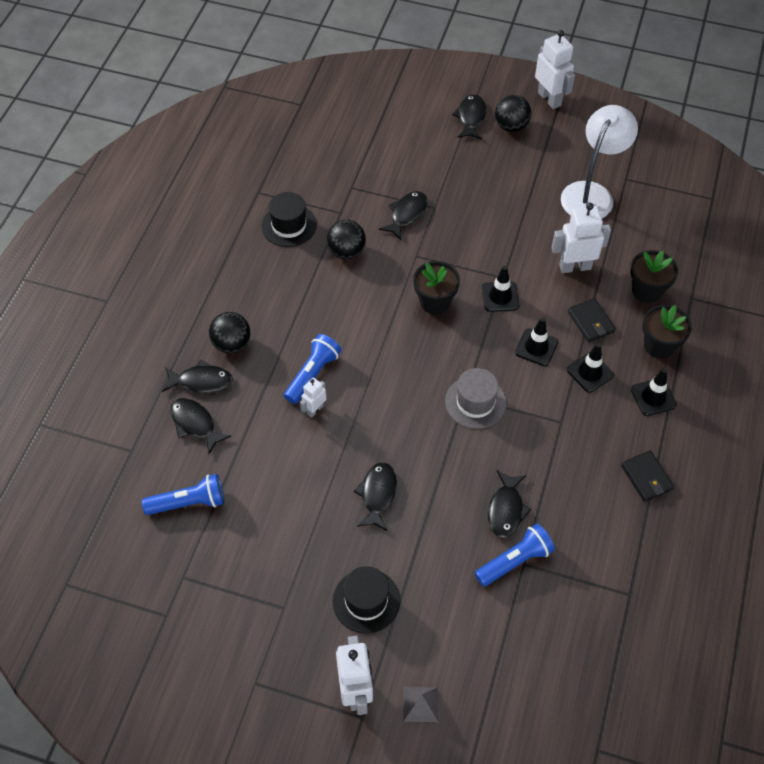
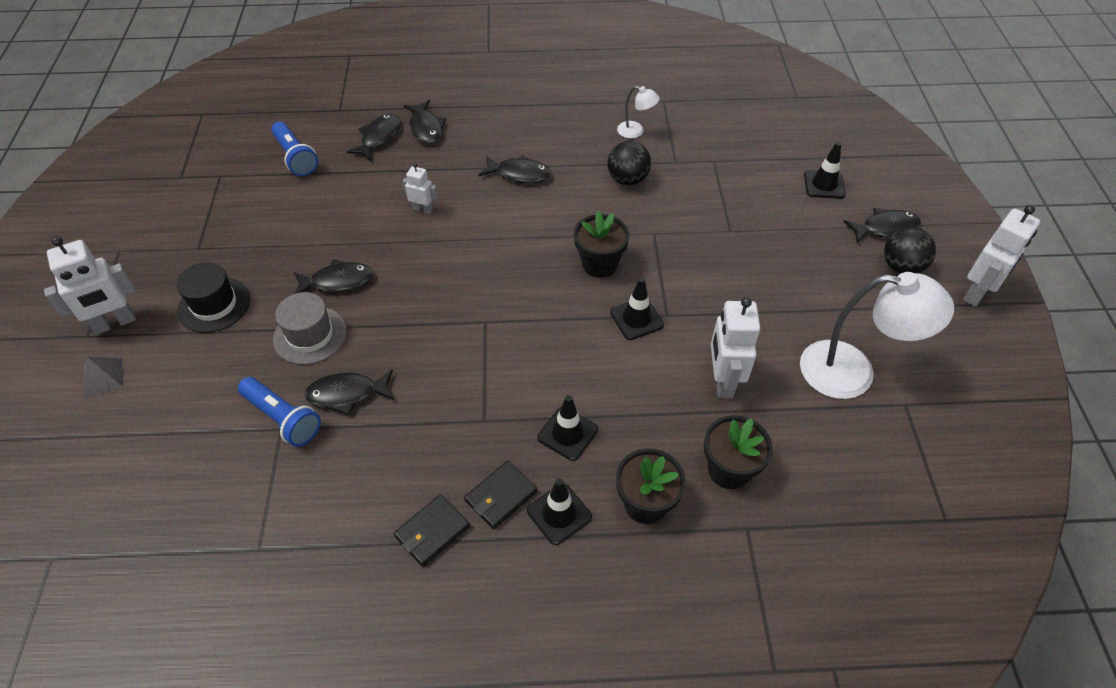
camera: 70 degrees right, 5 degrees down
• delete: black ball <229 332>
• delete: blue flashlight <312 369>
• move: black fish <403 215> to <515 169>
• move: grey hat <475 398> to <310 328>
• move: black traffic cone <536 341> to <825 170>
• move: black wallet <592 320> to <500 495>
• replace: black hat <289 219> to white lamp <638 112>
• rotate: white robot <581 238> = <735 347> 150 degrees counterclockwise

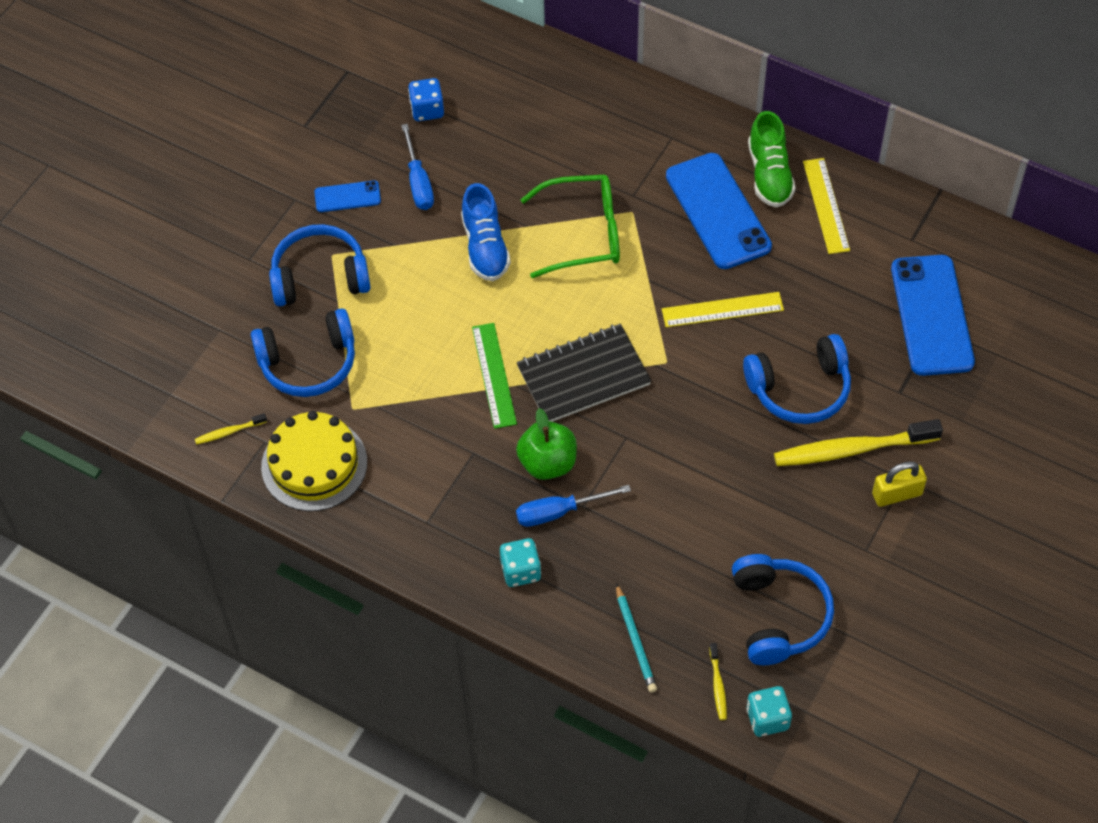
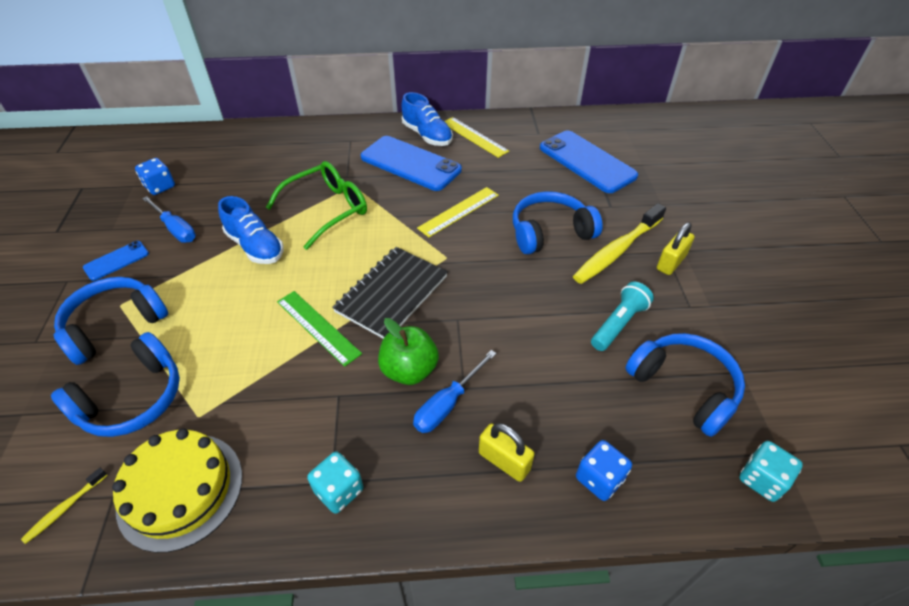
camera: 35 degrees left, 10 degrees down
• delete: yellow toothbrush <718 681>
• insert: yellow padlock <506 452>
• insert: turquoise flashlight <622 316>
• move: turquoise dice <520 562> to <335 483>
• replace: turquoise pencil <636 638> to blue dice <604 470>
• recolor: green shoe <772 159> to blue shoe <427 119>
• rotate: blue headphones <797 379> = <558 222> 150 degrees counterclockwise

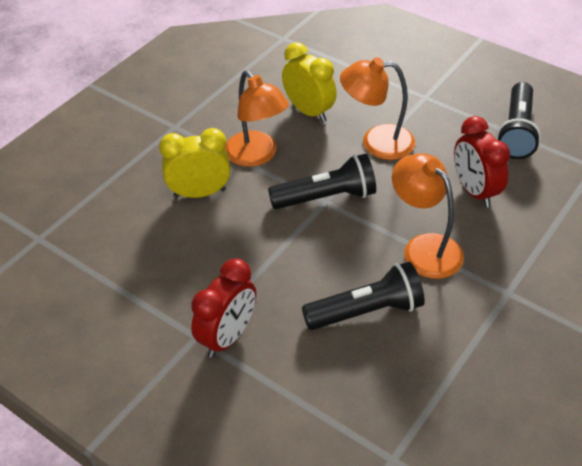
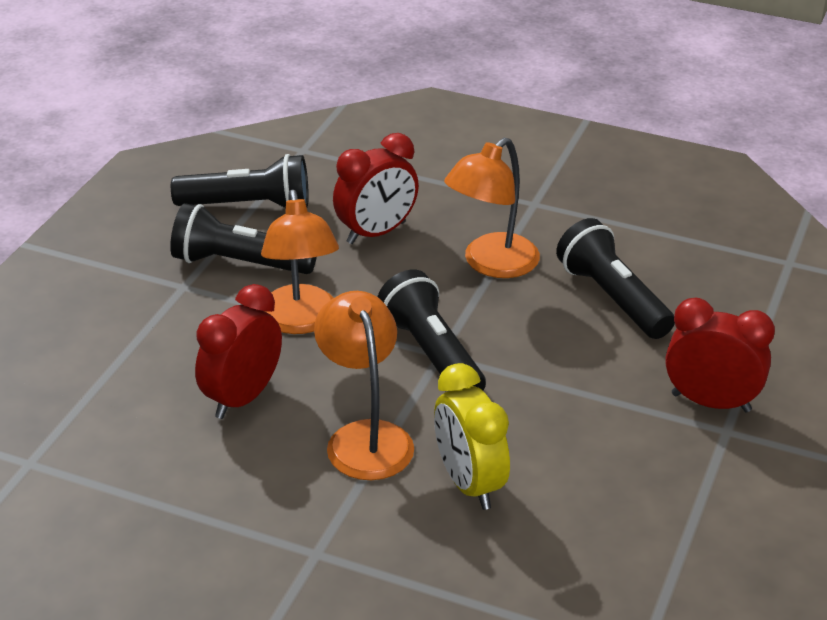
camera: 105 degrees left, 10 degrees down
• insert: black flashlight <243 238>
• recolor: yellow clock <309 82> to red clock <238 351>
• rotate: orange lamp <257 119> = <364 385> 60 degrees counterclockwise

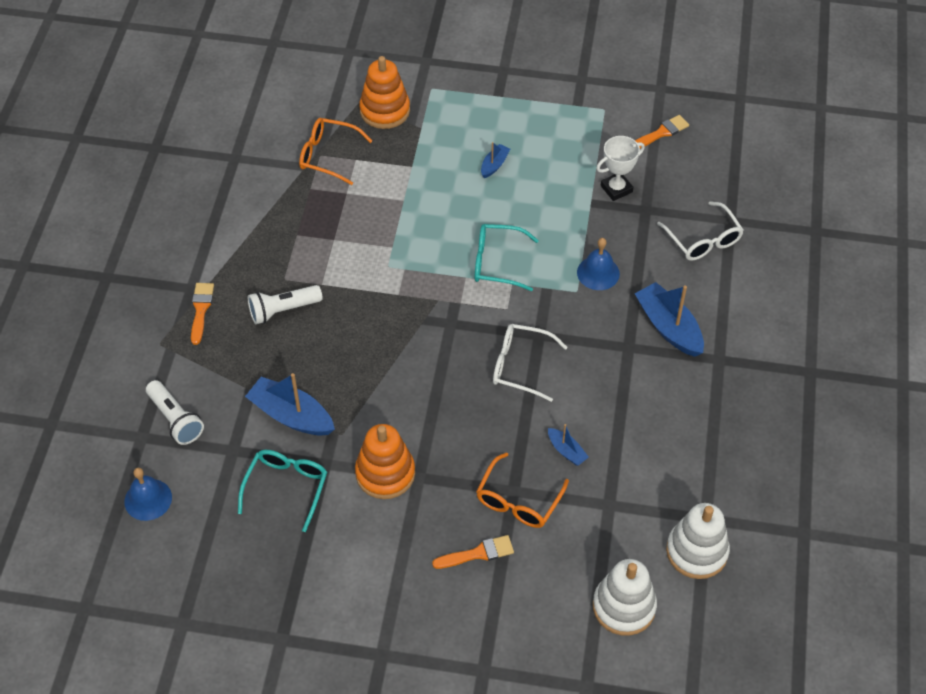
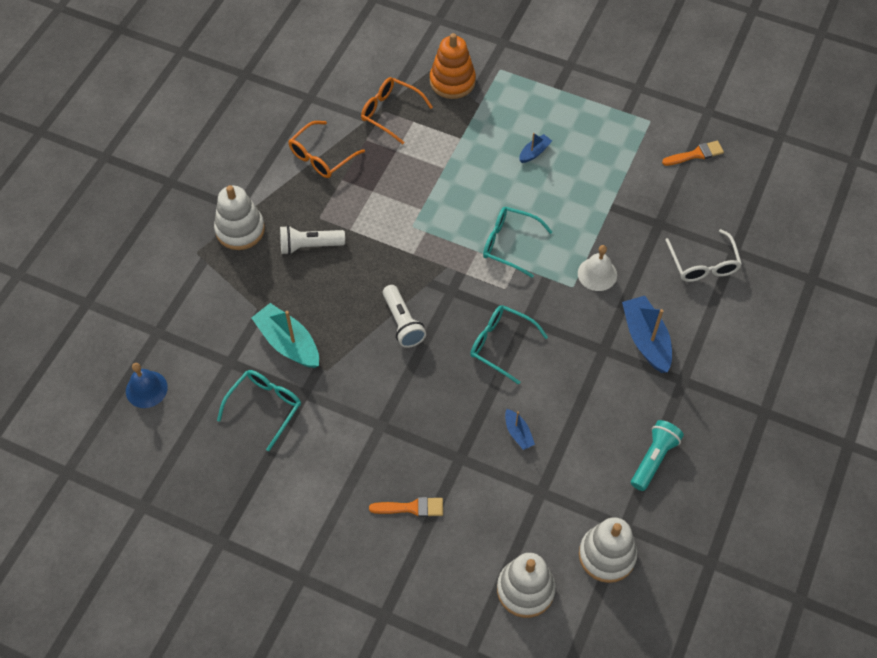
camera: 15 degrees right, 5 degrees up
• delete: orange stacking toy <385 461>
• delete: white trophy <620 168>
• insert: turquoise flashlight <657 455>
• move: white flashlight <175 412> to <404 316>
• move: orange glasses <522 490> to <326 149>
• replace: orange brush <202 314> to white stacking toy <239 217>
• recolor: blue boat <290 404> to turquoise boat <285 335>
• recolor: white glasses <530 363> to turquoise glasses <509 345>
• recolor: blue bell <598 264> to white bell <597 268>

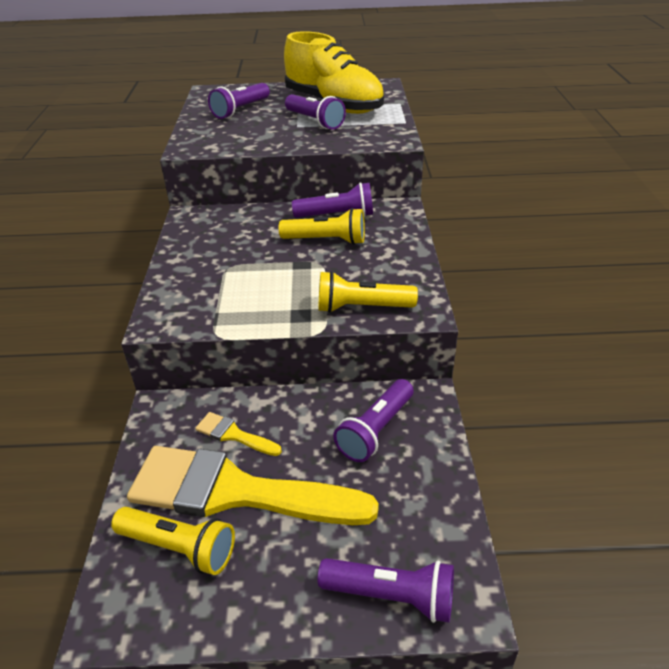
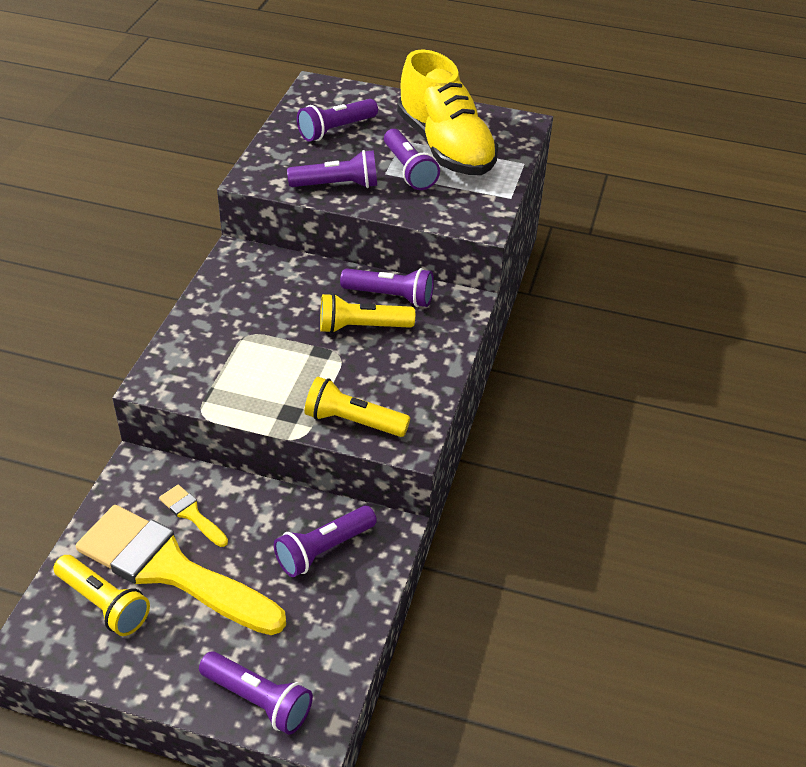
camera: 15 degrees right, 5 degrees up
• insert: purple flashlight <332 169>
• rotate: yellow flashlight <322 226> = <367 313> 150 degrees clockwise

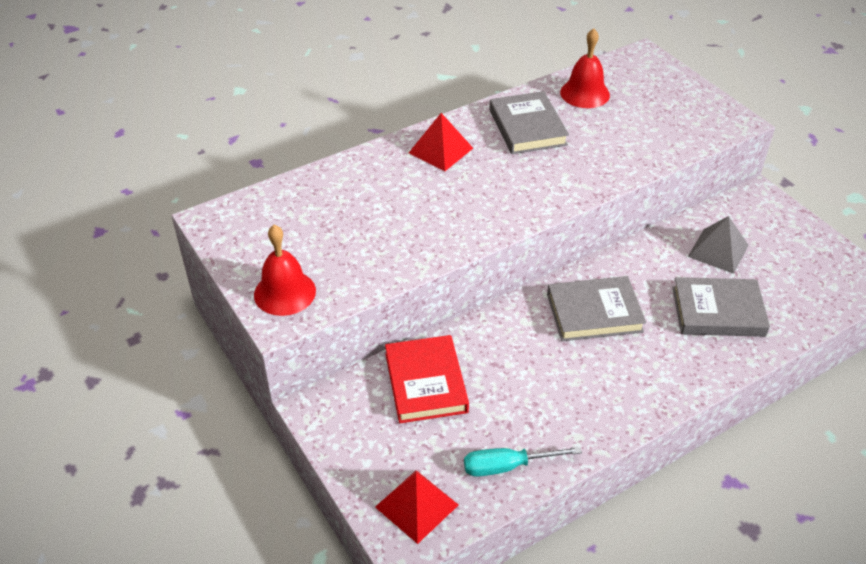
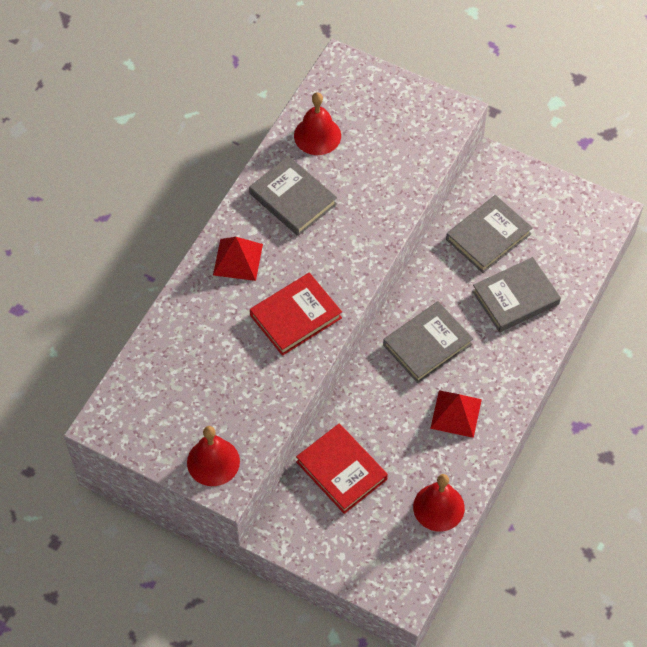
camera: 30 degrees left, 15 degrees up
• insert: red book <296 314>
• move: red pyramid <416 507> to <456 414>
• replace: turquoise screwdriver <523 461> to red bell <439 503>
• replace: grey pyramid <718 245> to grey book <489 234>

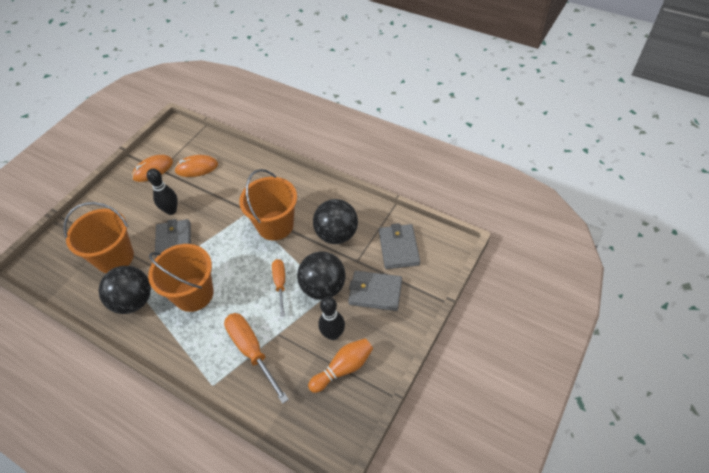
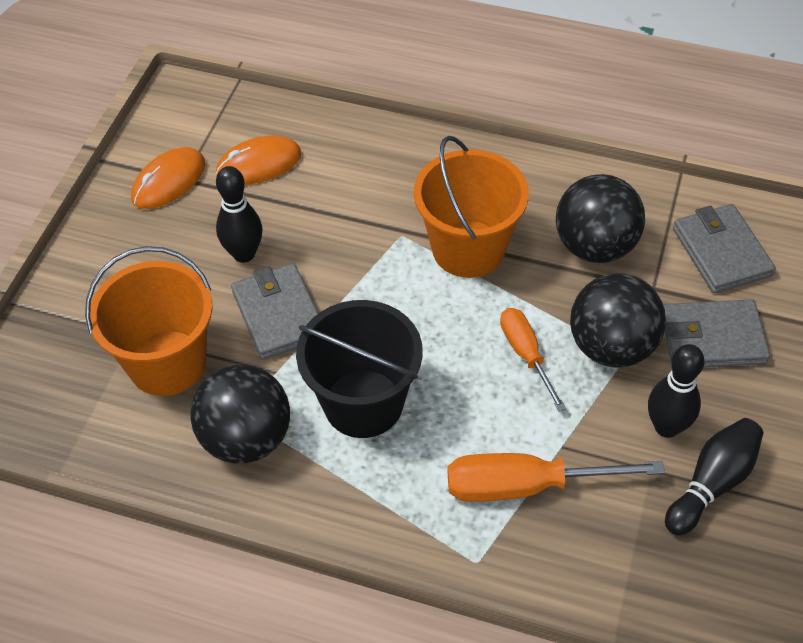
camera: 15 degrees left, 0 degrees up
• recolor: orange bucket <181 278> to black bucket <359 369>
• recolor: orange bowling pin <340 365> to black bowling pin <714 476>
• rotate: orange screwdriver <256 358> = <556 477> 45 degrees counterclockwise

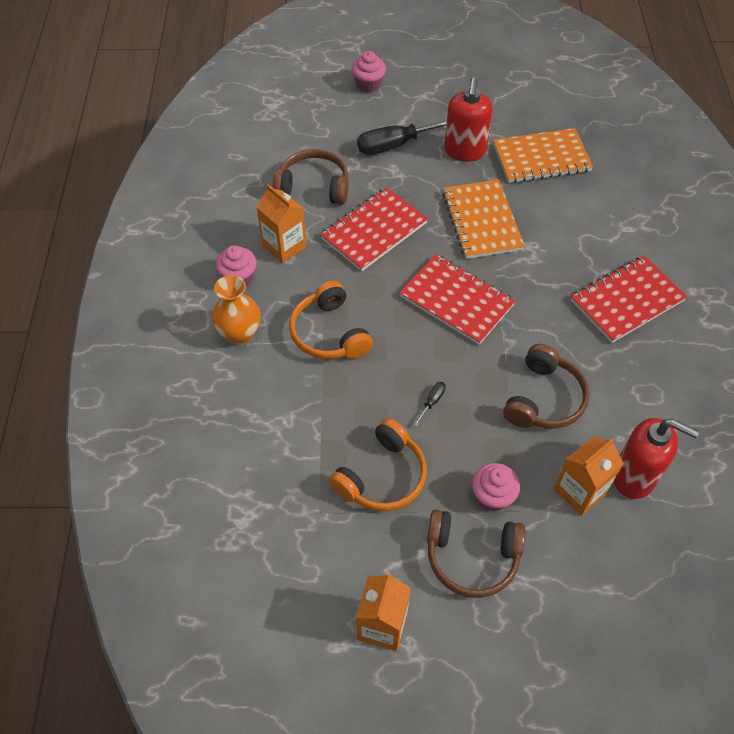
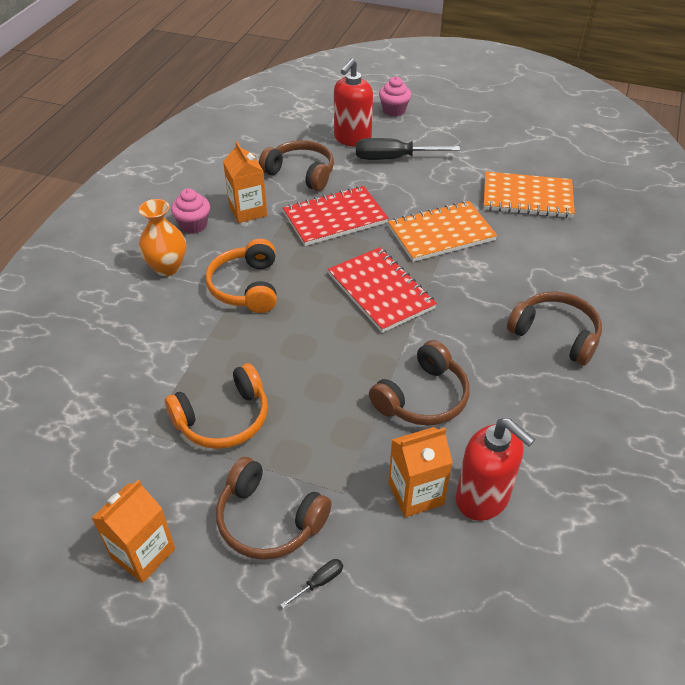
camera: 20 degrees right, 10 degrees down
• delete: pink cupcake <496 487>
• move: black screwdriver <430 404> to <312 583>
• move: red soap dispenser <468 119> to <353 102>
• replace: red notebook <629 299> to brown headphones <554 328>
• rotate: orange notebook <483 219> = <442 231> 60 degrees clockwise

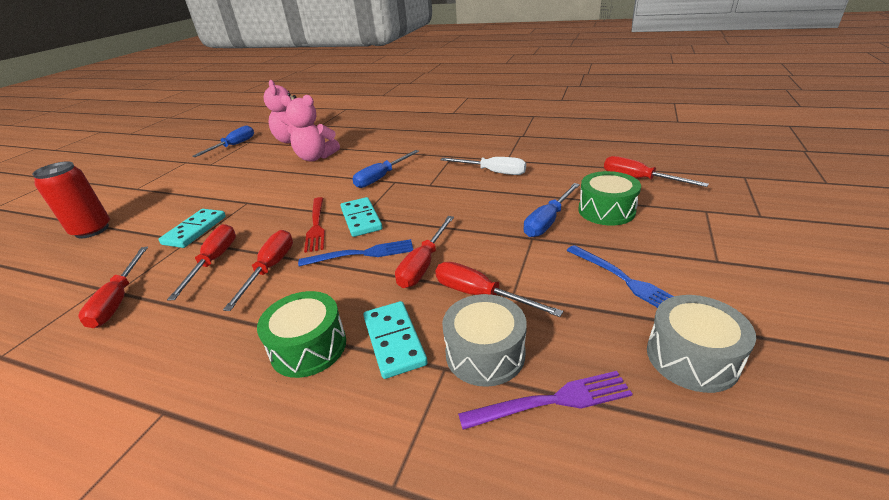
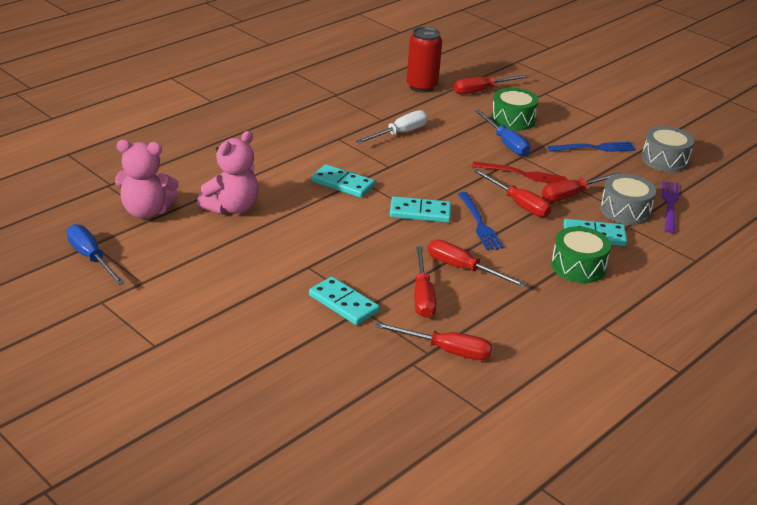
camera: 70 degrees left, 0 degrees up
• move: red can <71 199> to <424 59>
• move: red fork <314 225> to <519 173>
• replace: blue screwdriver <385 169> to turquoise domino <343 181>
• rotate: red screwdriver <201 262> = <425 282> 120 degrees counterclockwise
• rotate: blue fork <355 253> = <481 221> 150 degrees clockwise

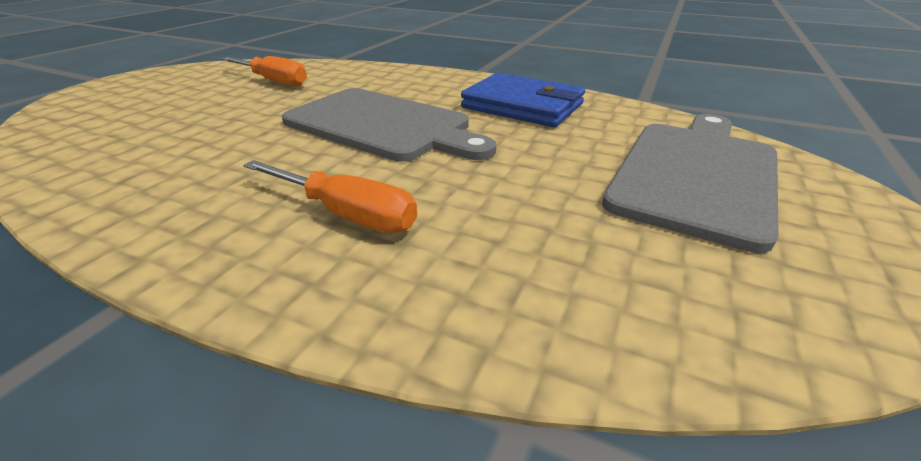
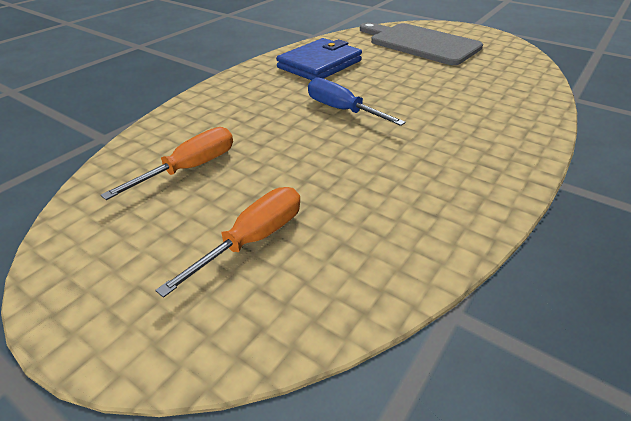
camera: 80 degrees left, 5 degrees up
• move: orange screwdriver <330 196> to <227 242>
• replace: grey cutting board <389 125> to blue screwdriver <357 101>

